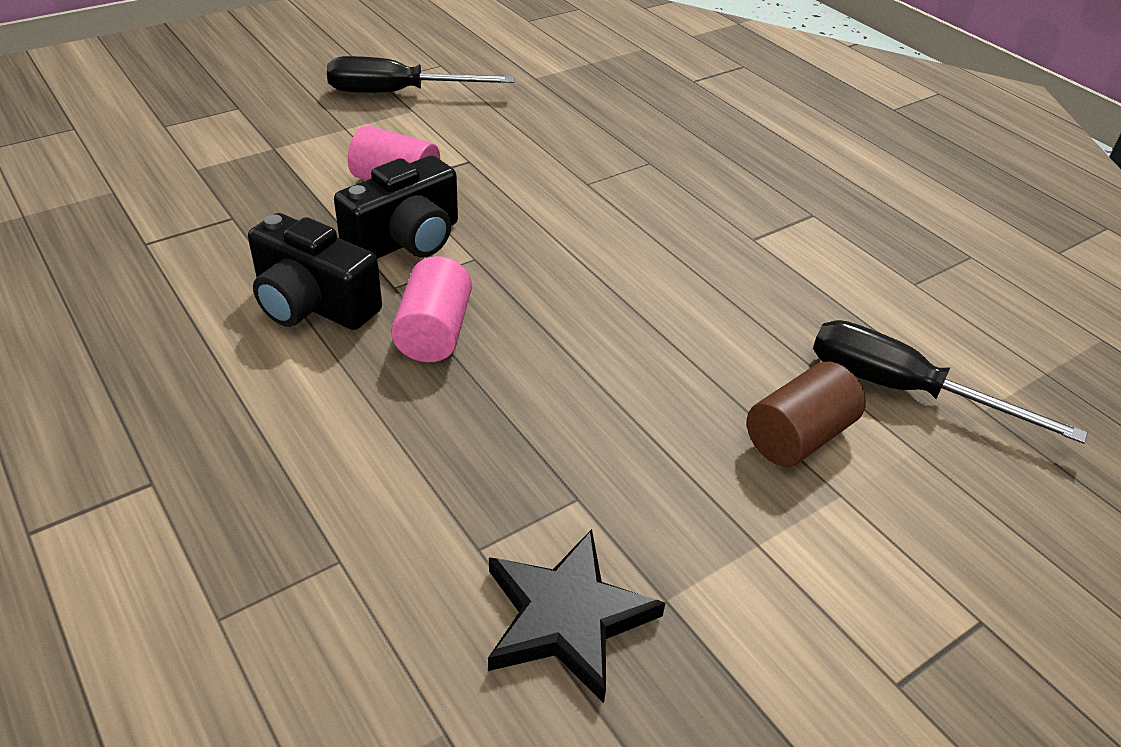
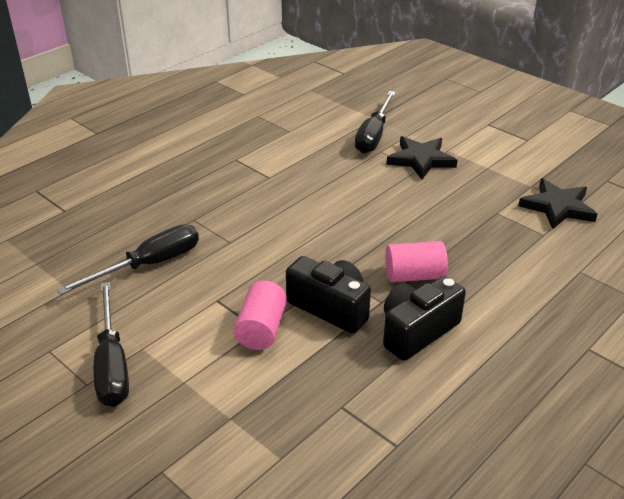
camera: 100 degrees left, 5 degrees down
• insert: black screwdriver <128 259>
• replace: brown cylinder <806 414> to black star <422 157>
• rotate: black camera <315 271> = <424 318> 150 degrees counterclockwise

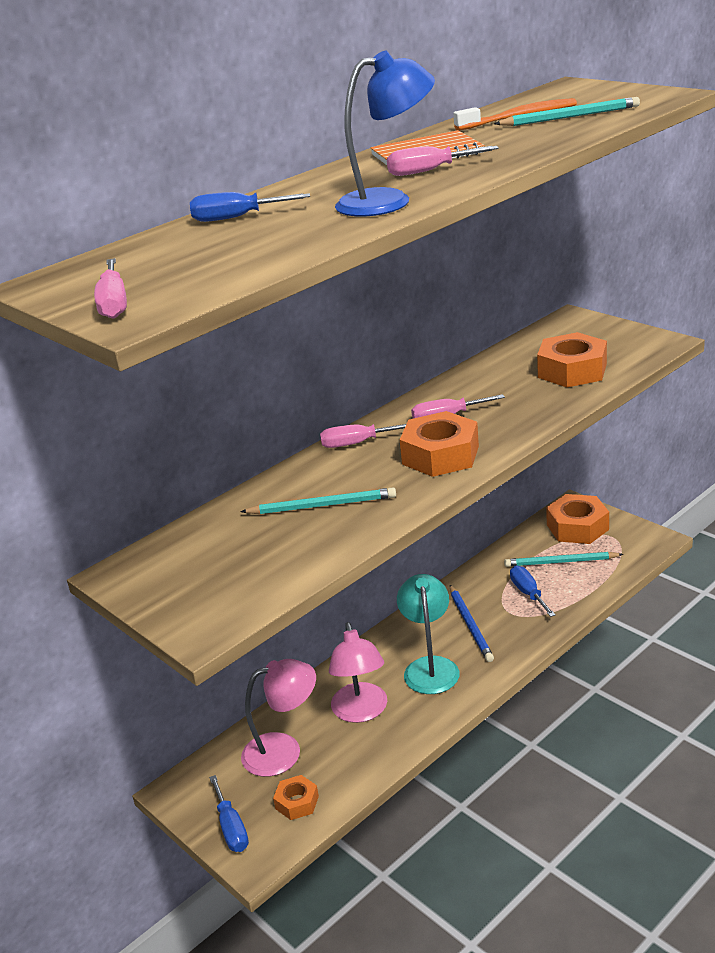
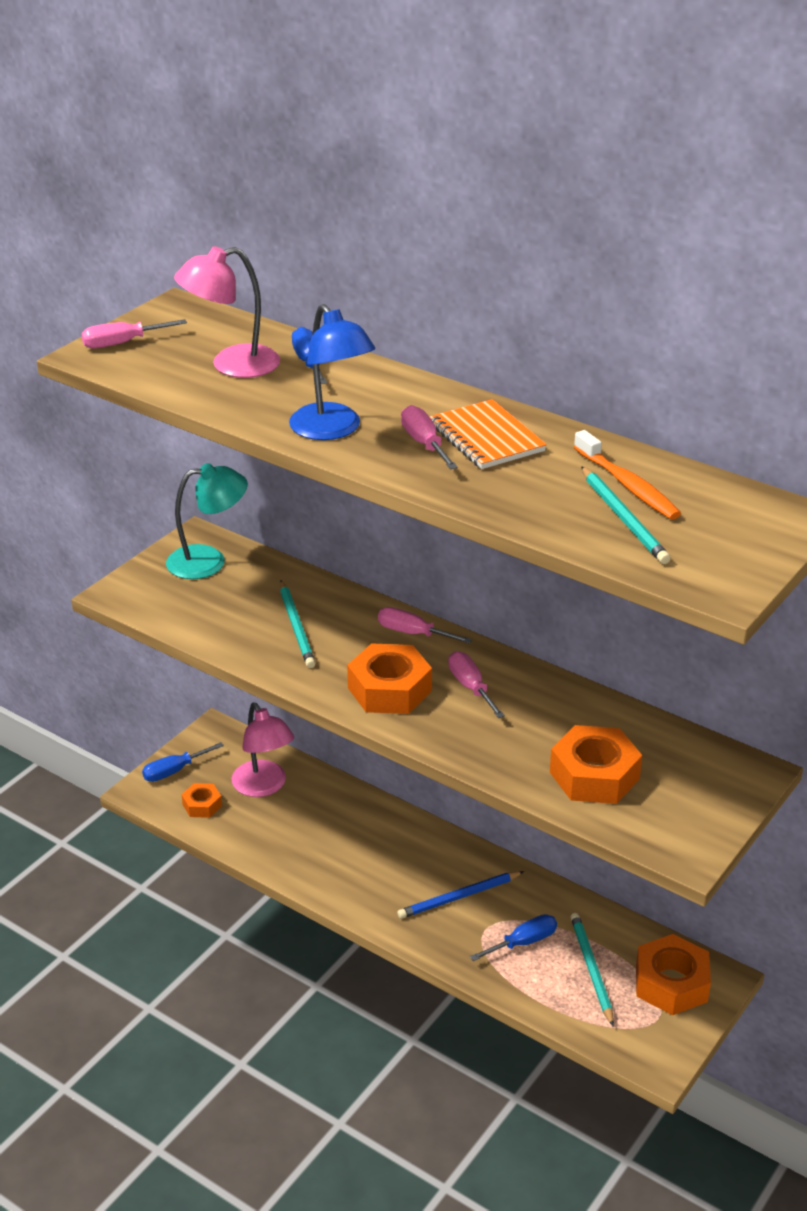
camera: 75 degrees right, 5 degrees up
• move: pink lamp <358 672> to <227 312>
• move: turquoise lamp <428 634> to <207 521>
• rotate: pink screwdriver <363 436> = <425 625> 45 degrees counterclockwise

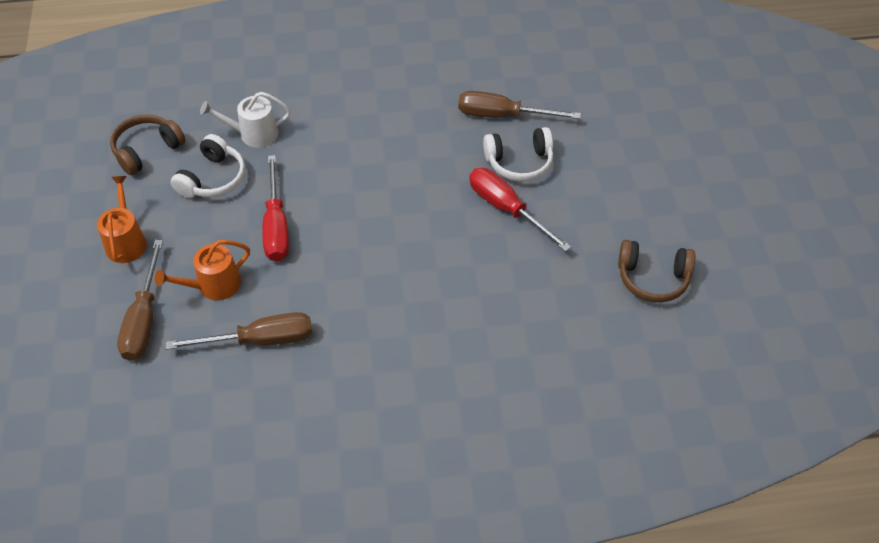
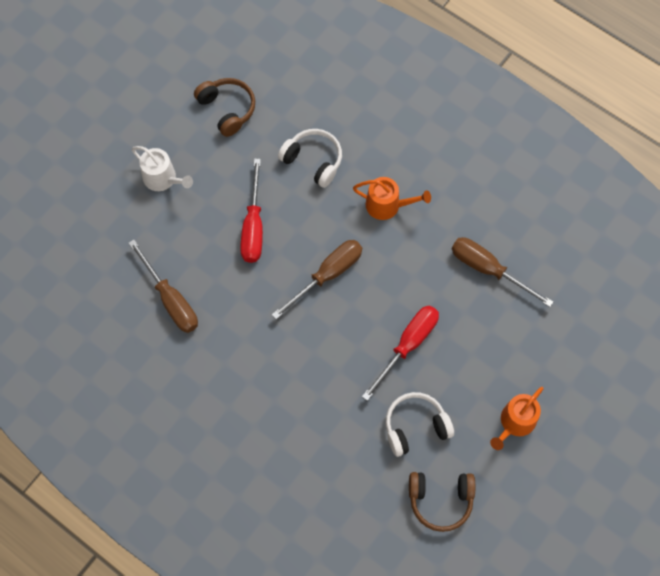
camera: 135 degrees left, 15 degrees up
• move: brown screwdriver <140 300> to <317 279>
• move: orange watering can <202 270> to <392 198>
• move: white watering can <245 120> to <162 168>
• move: white headphones <518 154> to <310 158>

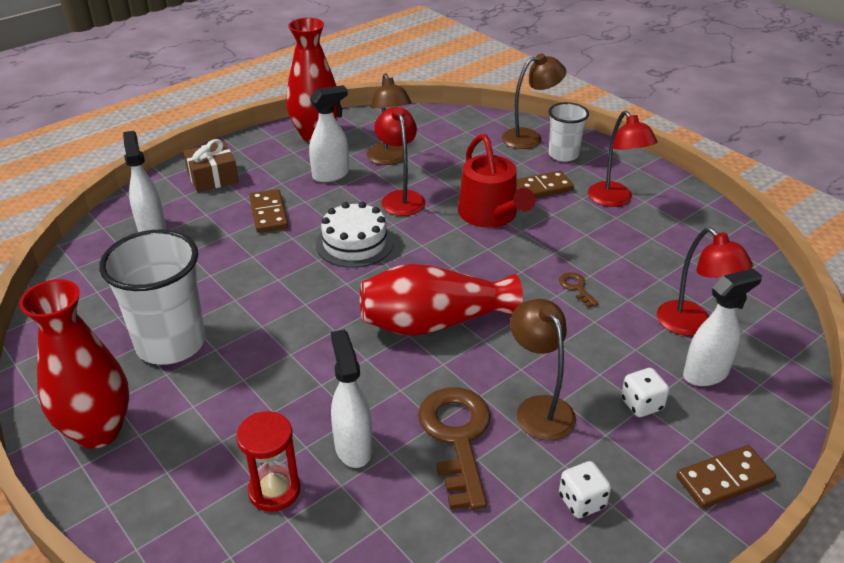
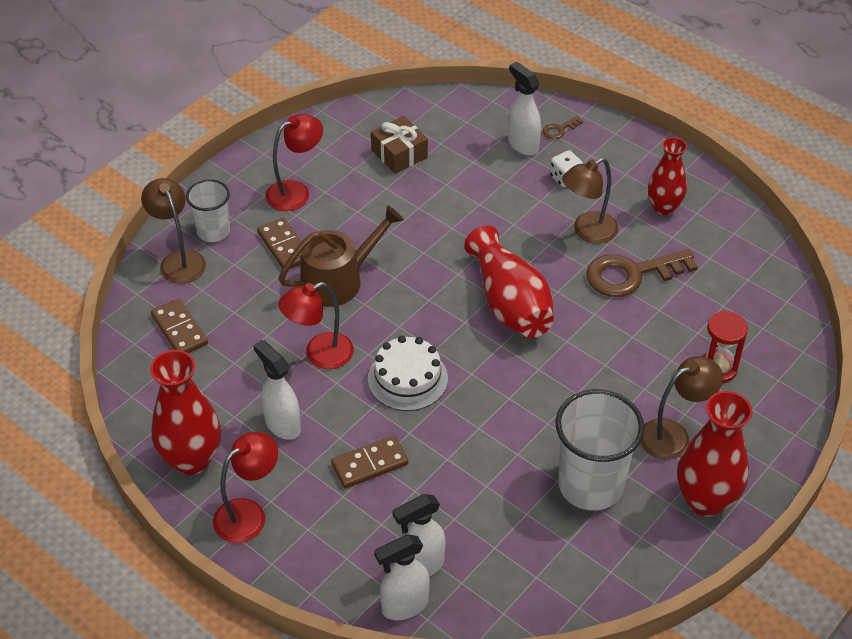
camera: 100 degrees left, 10 degrees up
• move: brown gift <211 165> to <399 145>
• move: white spray bottle <351 399> to <402 577>
• move: brown lamp <389 119> to <681 407>
• move: brown key <579 289> to <563 127>
• move: red lamp <705 281> to <245 487>
• move: brown domino <726 477> to <179 326>
• replace: white dice <585 489> to red vase <667 176>
• recolor: red watering can <497 181> to brown watering can <341 256>

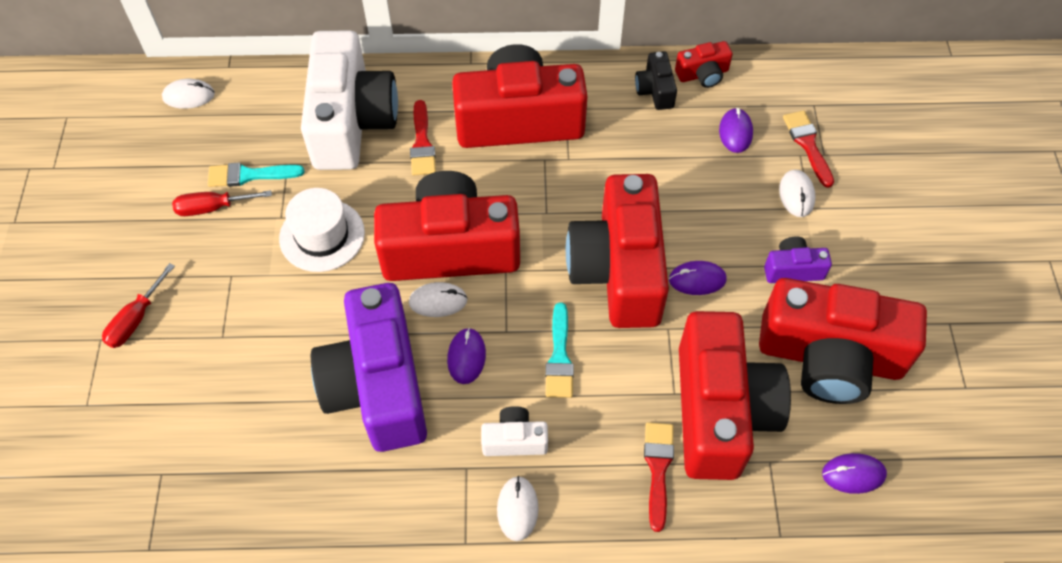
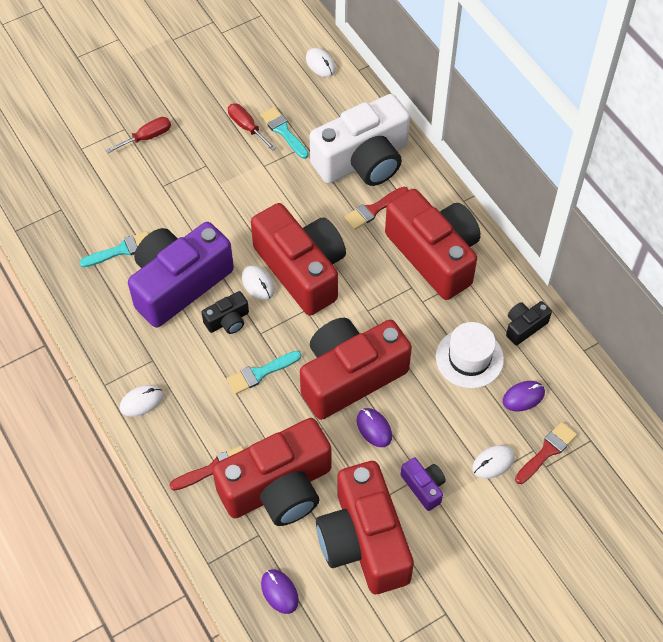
camera: 60 degrees right, 0 degrees up
• delete: white camera <514 431>
• delete: red camera <704 64>
• insert: turquoise brush <114 249>
• move: white hat <322 230> to <470 355>
• replace: purple mouse <466 356> to black camera <225 312>
• rotate: red screwdriver <138 305> = <138 135> 150 degrees clockwise

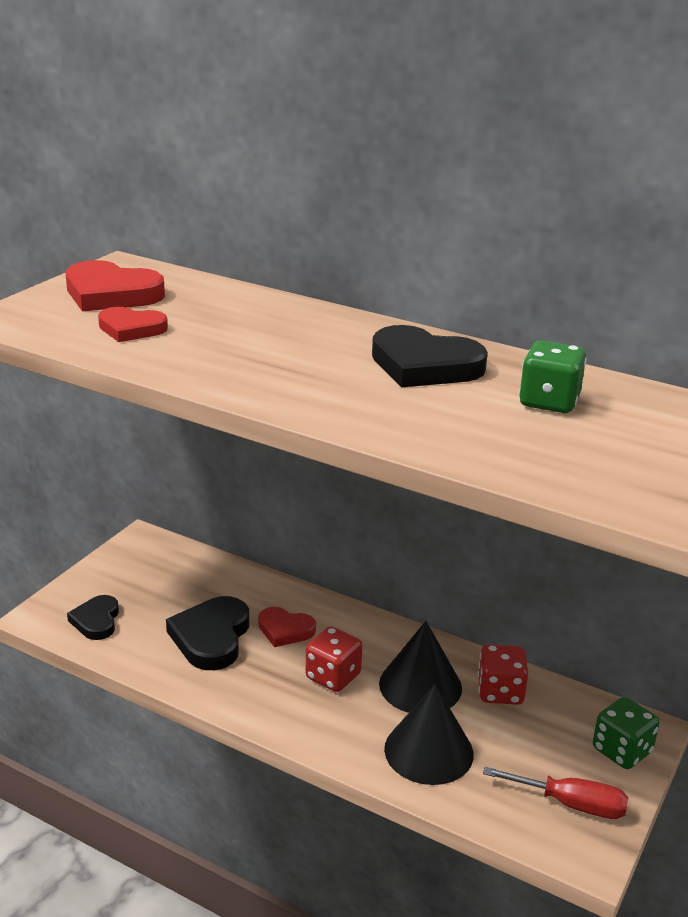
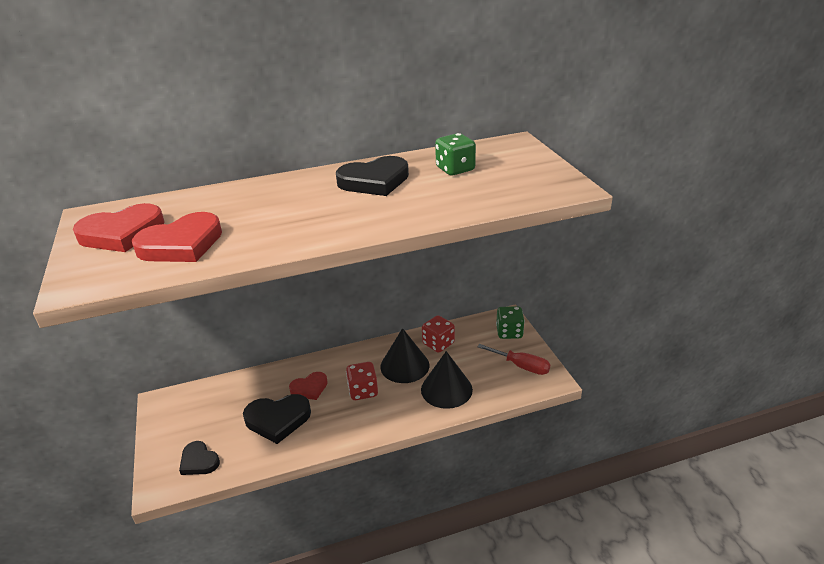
camera: 45 degrees left, 5 degrees up
• rotate: black heart <207 633> = <277 419> 60 degrees counterclockwise
• rotate: red screwdriver <555 793> = <514 359> 60 degrees clockwise
• resize: red heart <133 324> = <177 237> x1.61

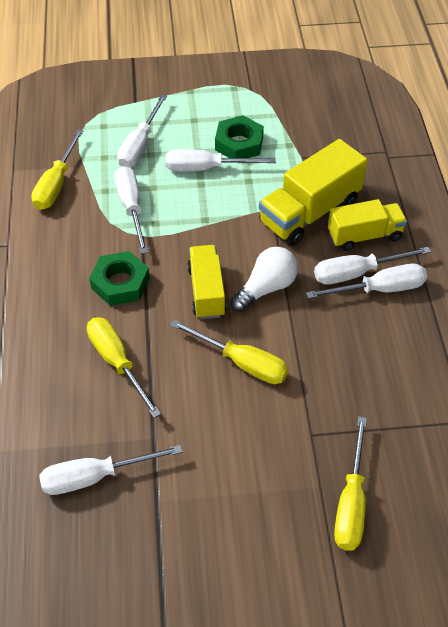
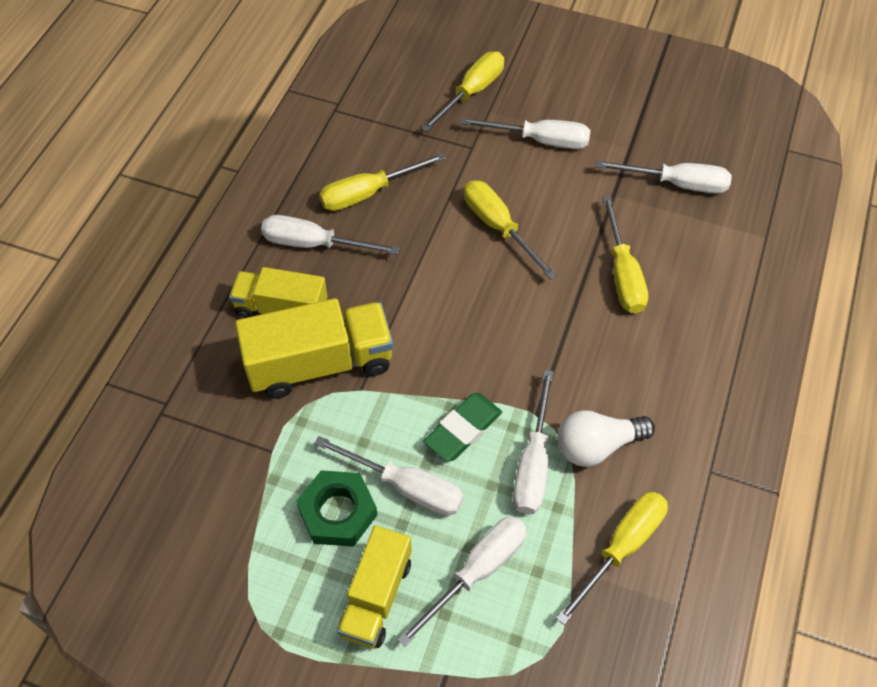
camera: 155 degrees left, 5 degrees up
• delete: green nut <119 278>
• insert: yellow screwdriver <382 182>
• insert: green eraser <462 427>
• move: yellow truck <207 282> to <374 586>
• move: white light bulb <264 279> to <606 438>
• move: white screwdriver <372 266> to <525 133>

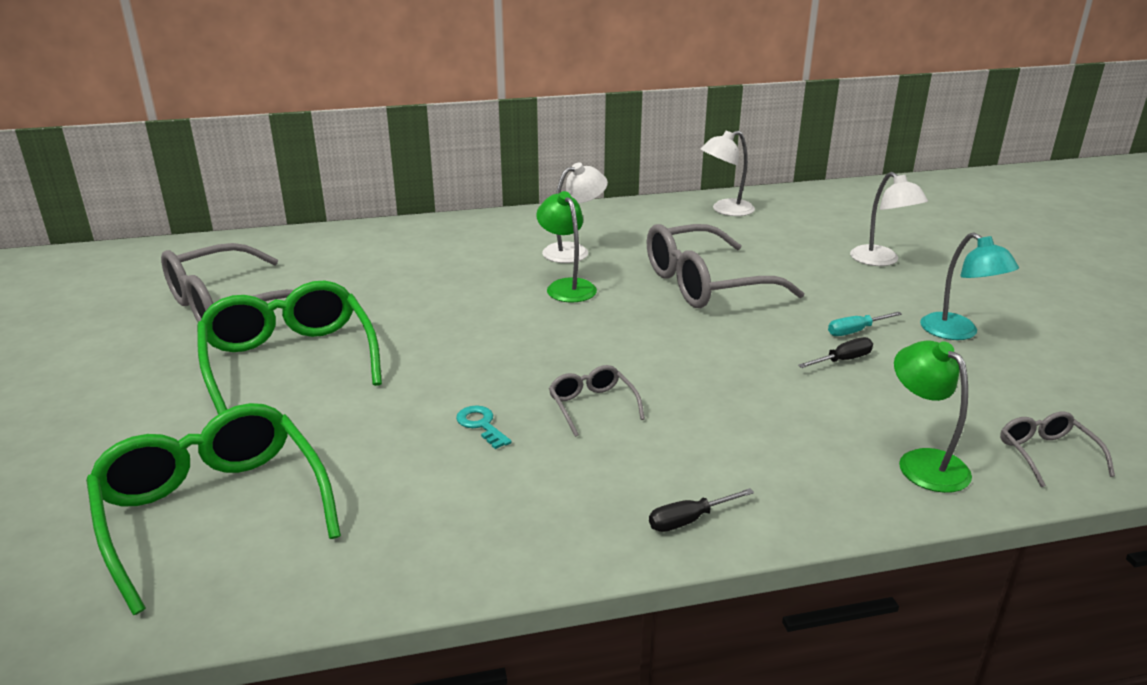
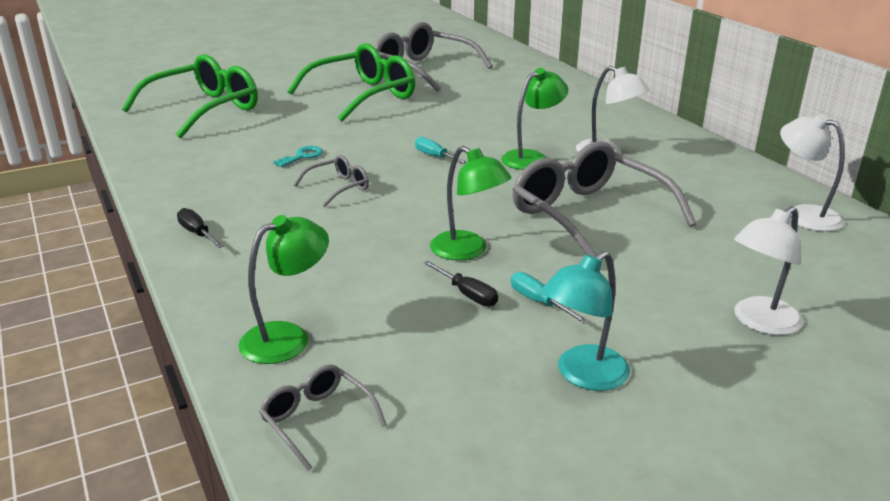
camera: 75 degrees right, 0 degrees up
• insert: turquoise screwdriver <441 150>
• insert: green lamp <471 203>
• rotate: grey glasses <1057 449> = <323 417> 105 degrees counterclockwise

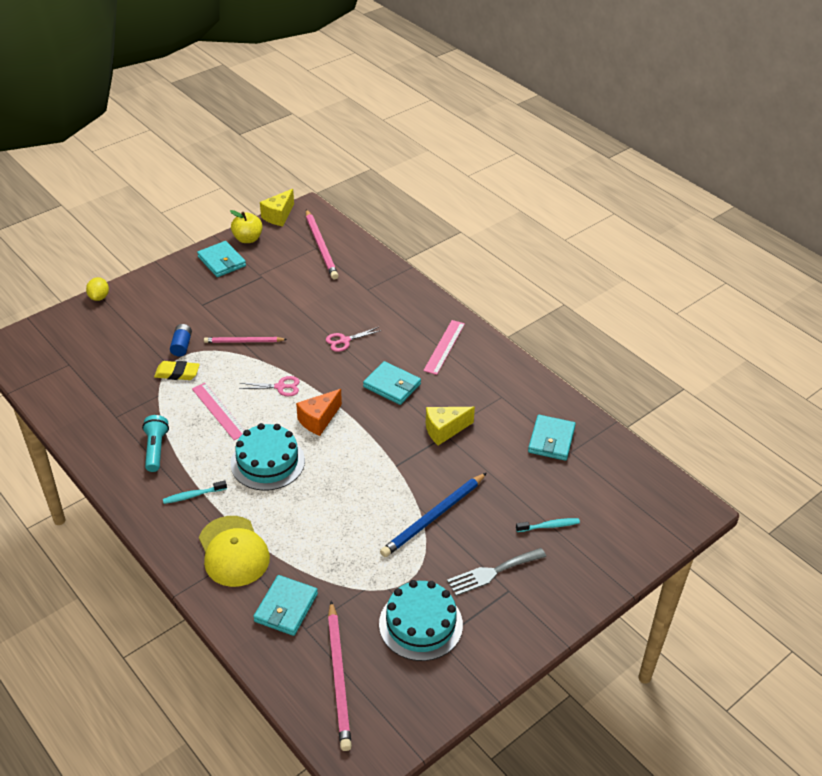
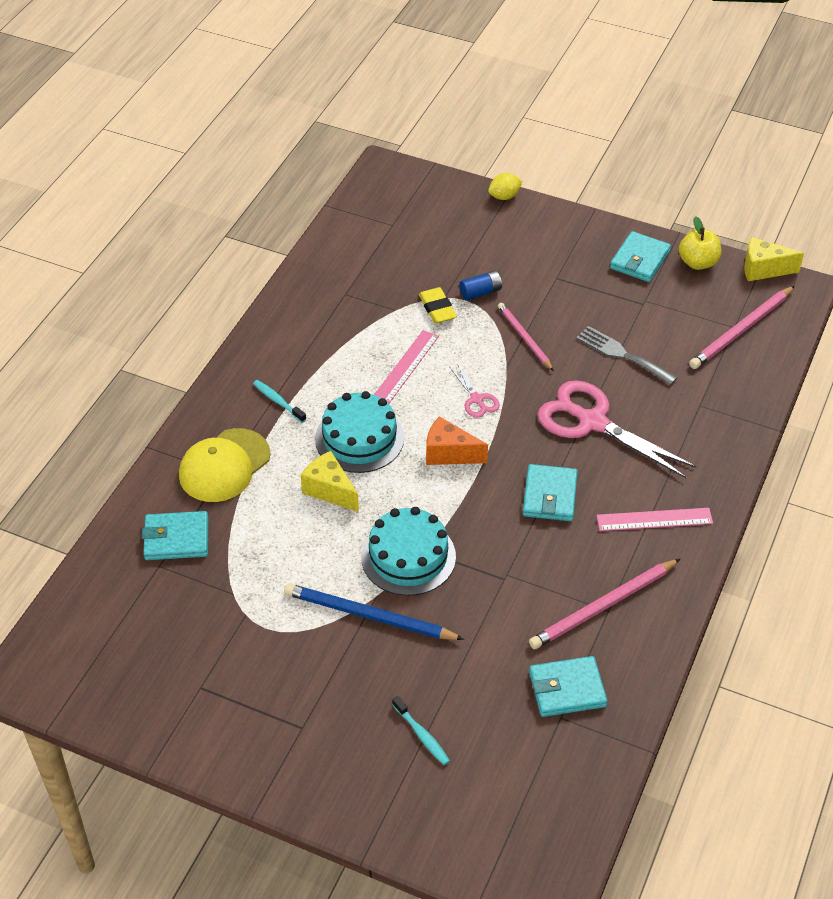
camera: 65 degrees right, 5 degrees up
• delete: turquoise flashlight <155 443>
• move: pink pencil <340 676> to <604 604>
• move: turquoise cake <421 620> to <408 551>
• move: yellow cheese <450 426> to <330 481>
• move: grey fork <496 572> to <627 355>
• resize: pink scissors <354 339> = <617 429> x2.16

